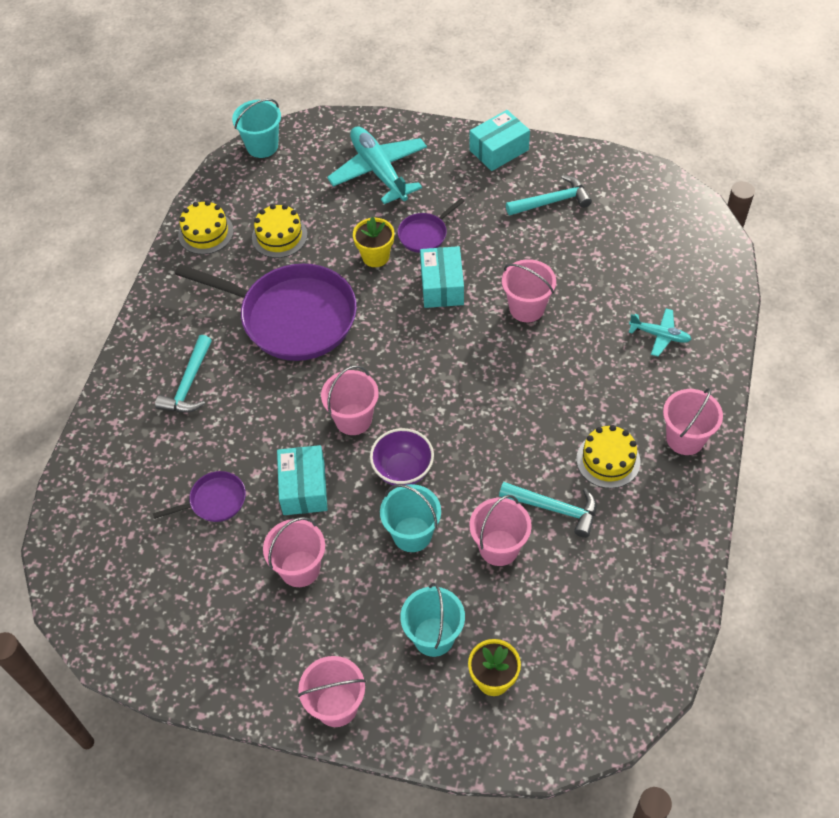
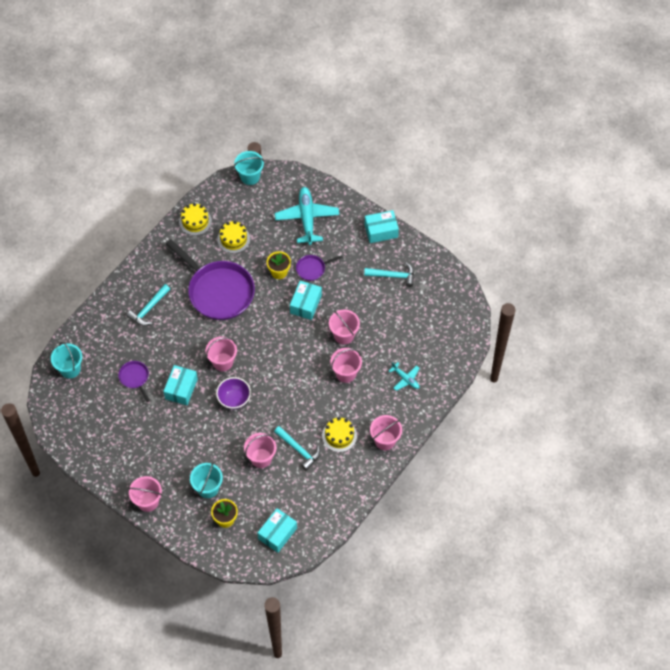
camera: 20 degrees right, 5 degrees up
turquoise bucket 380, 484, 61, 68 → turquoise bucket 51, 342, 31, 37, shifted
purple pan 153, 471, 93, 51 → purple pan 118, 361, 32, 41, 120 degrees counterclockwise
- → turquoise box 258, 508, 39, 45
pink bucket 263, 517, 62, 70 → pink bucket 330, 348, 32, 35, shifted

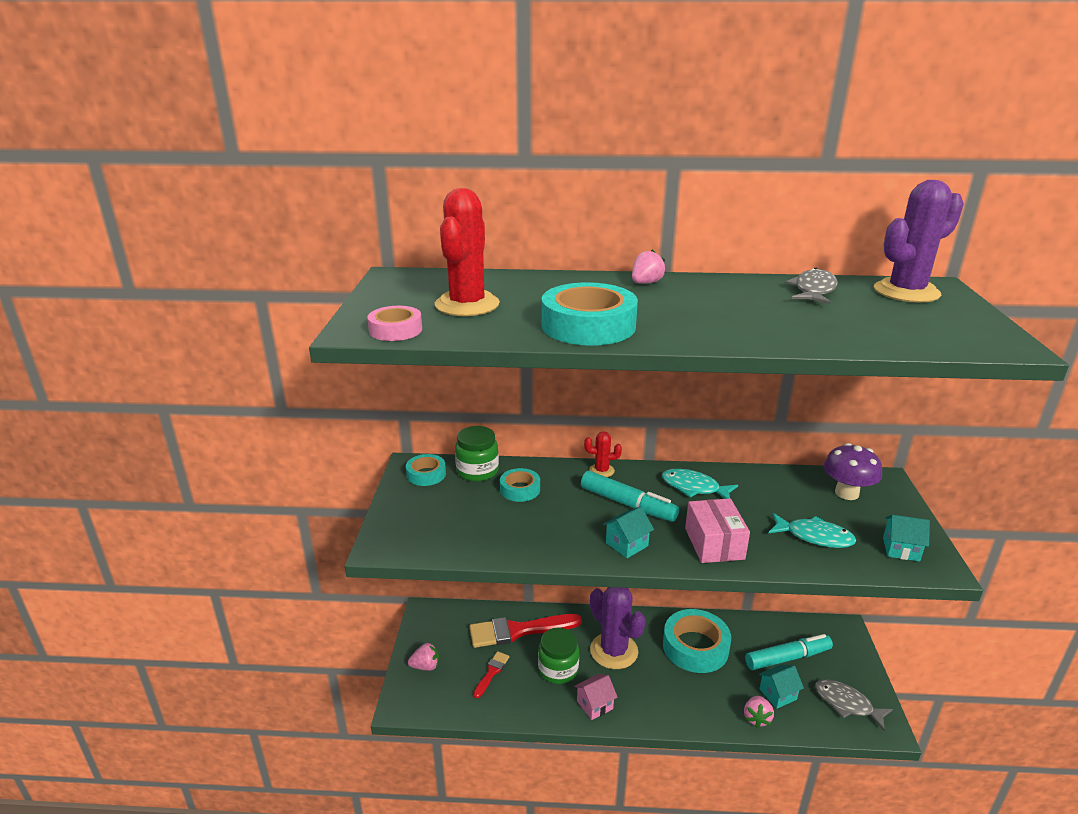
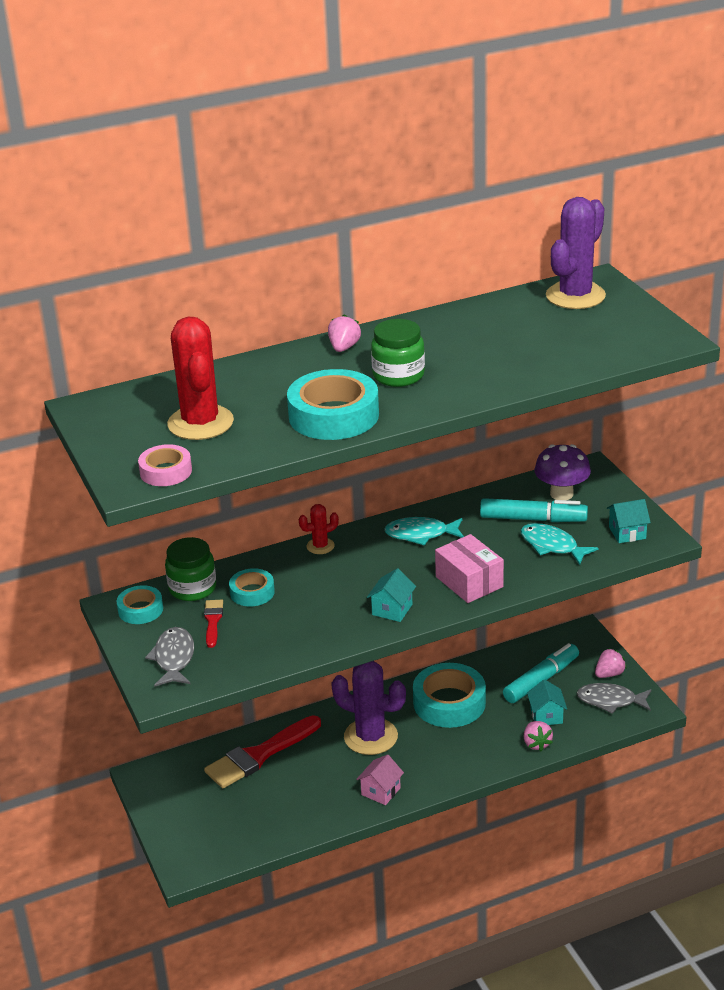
camera: 25 degrees left, 5 degrees up
grey fish 786, 268, 52, 36 → grey fish 145, 627, 49, 60, shifted
red brush 473, 651, 36, 47 → red brush 204, 600, 19, 48, shifted
green jar 538, 627, 41, 57 → green jar 371, 319, 54, 68, shifted
turquoise marker 581, 471, 98, 51 → turquoise marker 480, 498, 108, 24, shifted
turquoise fish 769, 513, 87, 35 → turquoise fish 520, 523, 78, 42, 135 degrees counterclockwise
turquoise house 759, 664, 45, 45 → turquoise house 527, 679, 40, 46, 45 degrees counterclockwise
pink strawberry 408, 642, 31, 29 → pink strawberry 595, 648, 32, 30, shifted

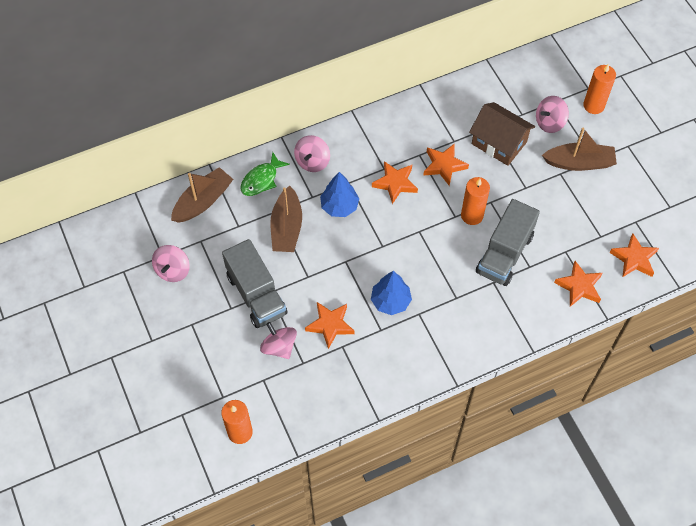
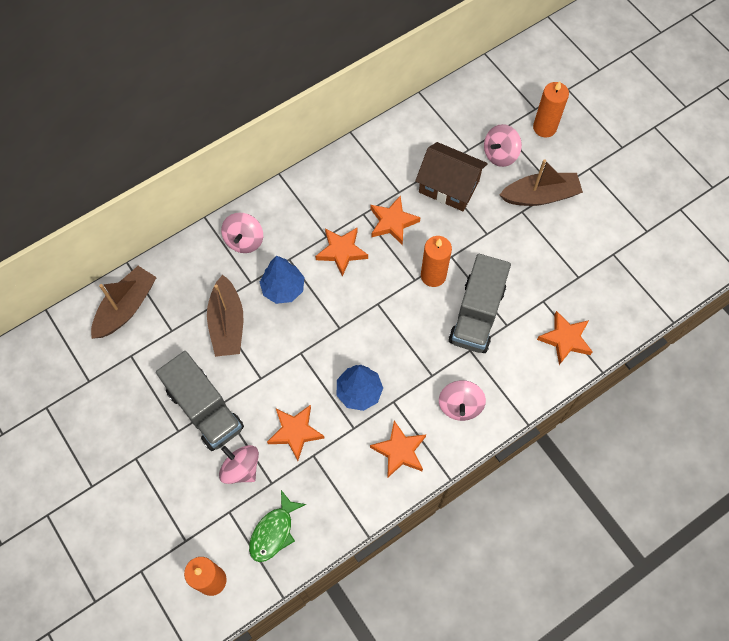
camera: 10 degrees left, 5 degrees up
green fish 240, 152, 50, 44 → green fish 249, 490, 57, 72, shifted
orange star 610, 234, 49, 43 → orange star 370, 421, 56, 57, shifted
pink spinning top 152, 245, 38, 37 → pink spinning top 439, 380, 47, 41, shifted

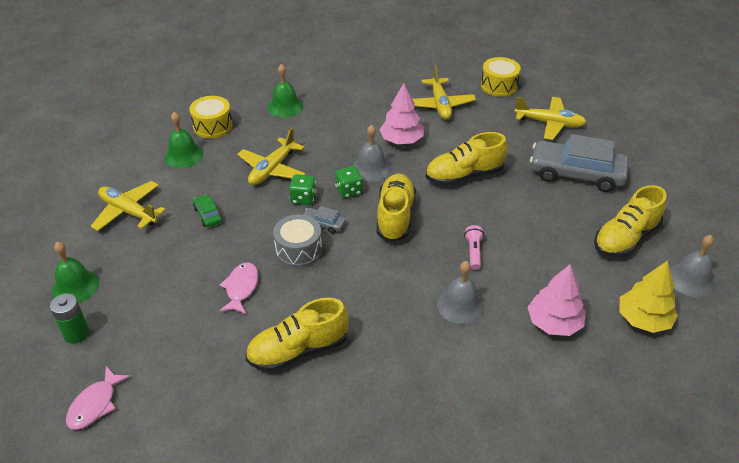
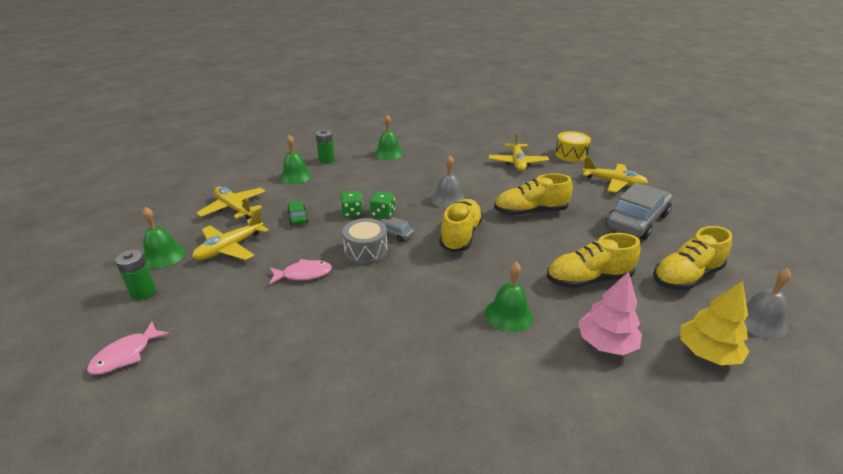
camera: 10 degrees right, 10 degrees down
yellow plane 237, 128, 69, 57 → yellow plane 192, 209, 77, 51, shifted
pink fish 219, 262, 39, 52 → pink fish 269, 259, 63, 26, 60 degrees clockwise
yellow drum 189, 96, 44, 42 → green battery 316, 129, 19, 35
green dice 335, 166, 28, 32 → green dice 340, 191, 23, 27, shifted
grey bell 437, 261, 47, 63 → green bell 485, 262, 48, 70
yellow shoe 245, 298, 104, 74 → yellow shoe 547, 233, 93, 56, shifted
grey car 530, 134, 98, 58 → grey car 606, 183, 66, 57, 105 degrees clockwise
pink tree 379, 83, 45, 61 → -
pink flashlight 464, 225, 20, 45 → -

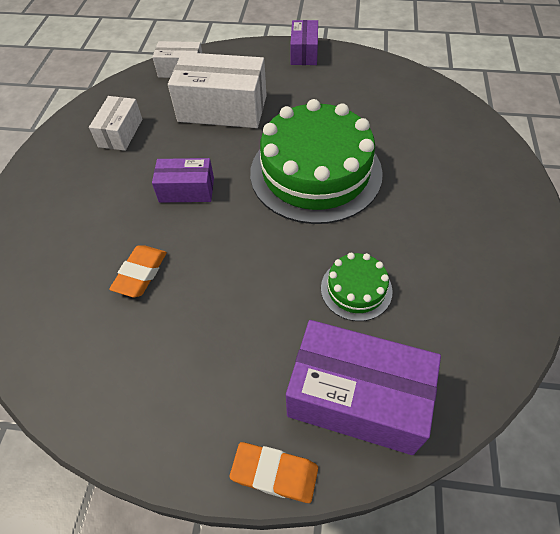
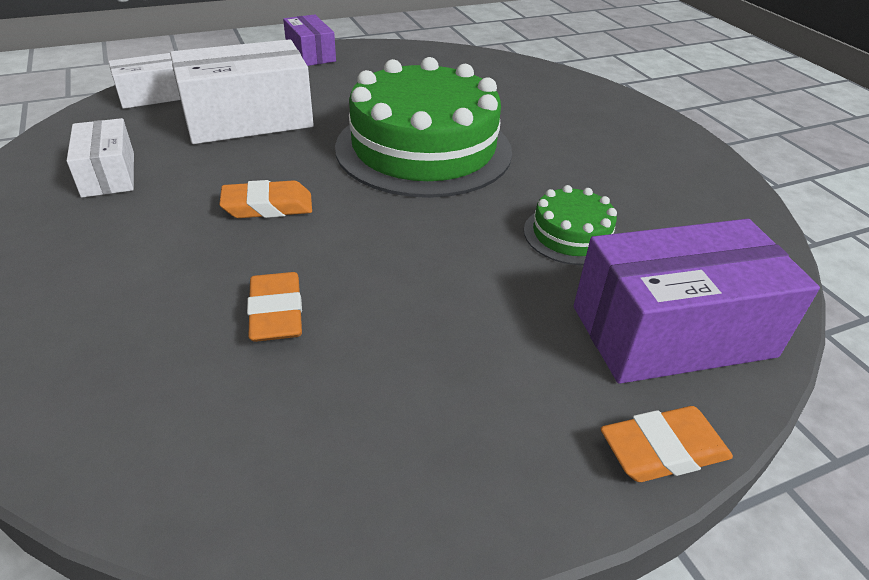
camera: 35 degrees left, 15 degrees down
purple box 152, 158, 62, 44 → orange eraser 219, 180, 93, 38

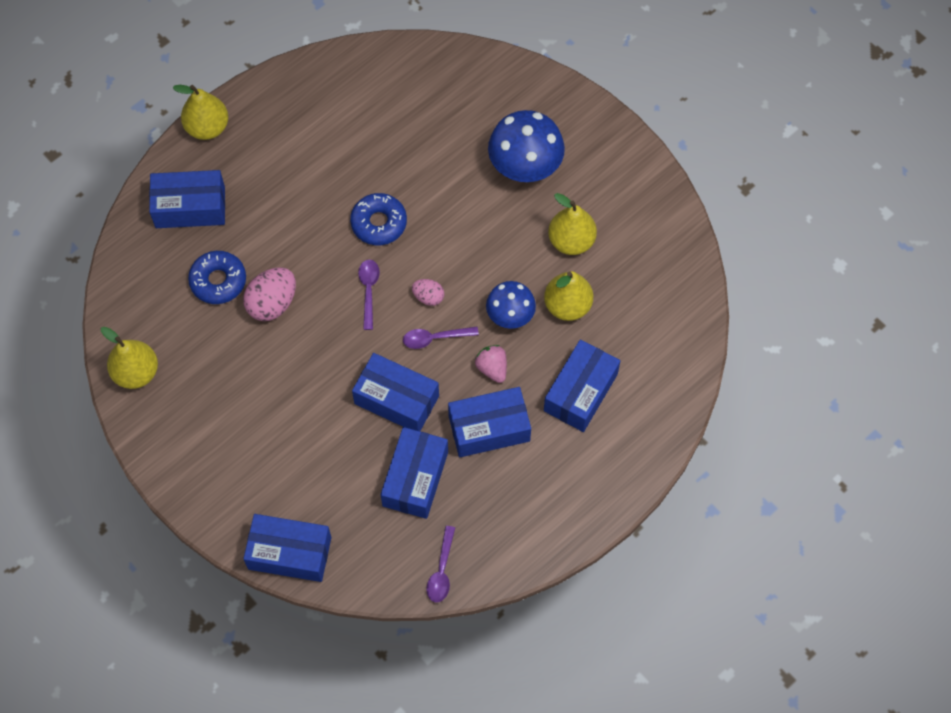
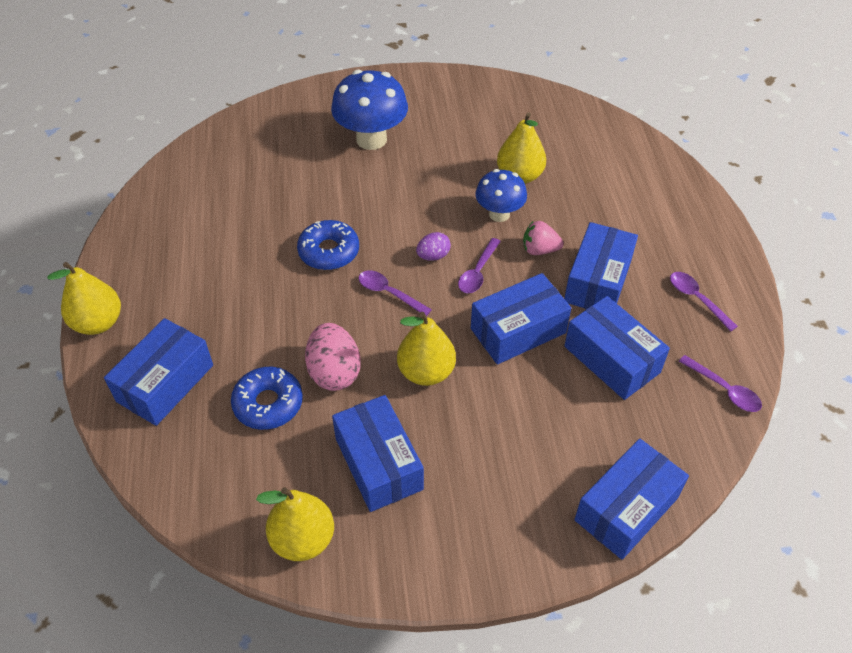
camera: 55 degrees left, 15 degrees down
blue box 544, 340, 76, 92 → blue box 332, 395, 92, 117, shifted
yellow pear 548, 193, 49, 62 → yellow pear 397, 312, 59, 74, shifted
pink egg 412, 279, 32, 27 → purple egg 416, 232, 35, 29
- → purple spoon 670, 272, 68, 60

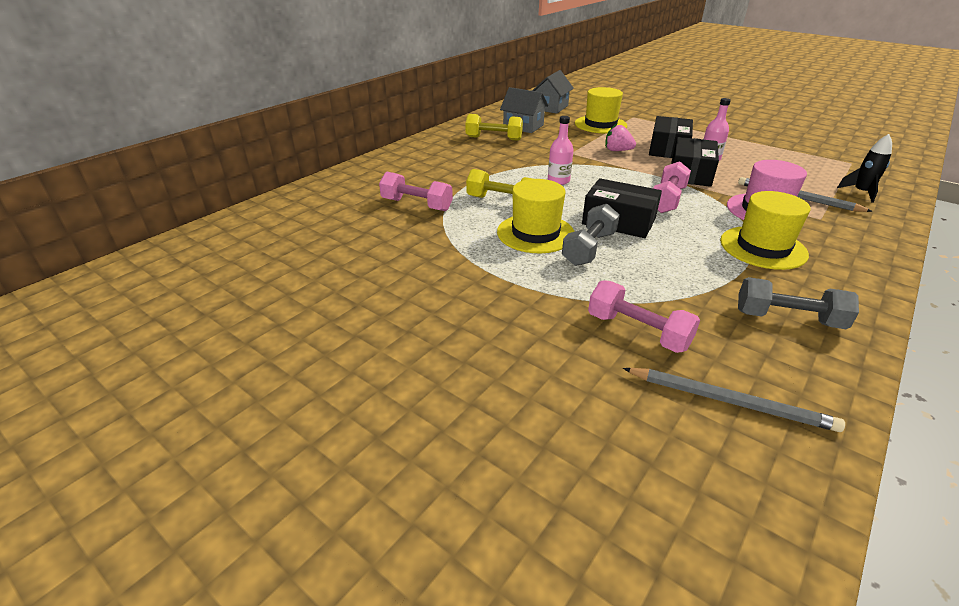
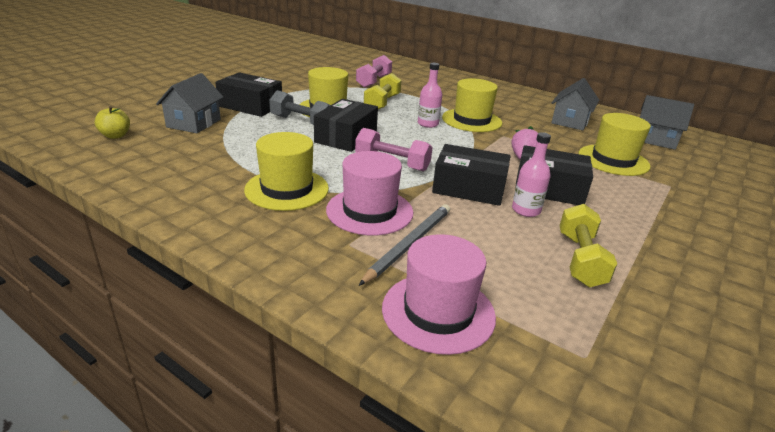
camera: 85 degrees right, 5 degrees down
grey pencil 623, 368, 222, 64 → yellow apple 95, 106, 35, 33
pink dumbbell 588, 280, 112, 73 → grey house 156, 73, 68, 60
- → black box 215, 73, 67, 44
black rocket 837, 134, 55, 69 → pink hat 382, 234, 114, 121
- → yellow hat 442, 78, 60, 54
yellow dumbbell 465, 114, 58, 27 → yellow dumbbell 560, 204, 57, 83, shifted
grey dumbbell 738, 277, 121, 52 → -

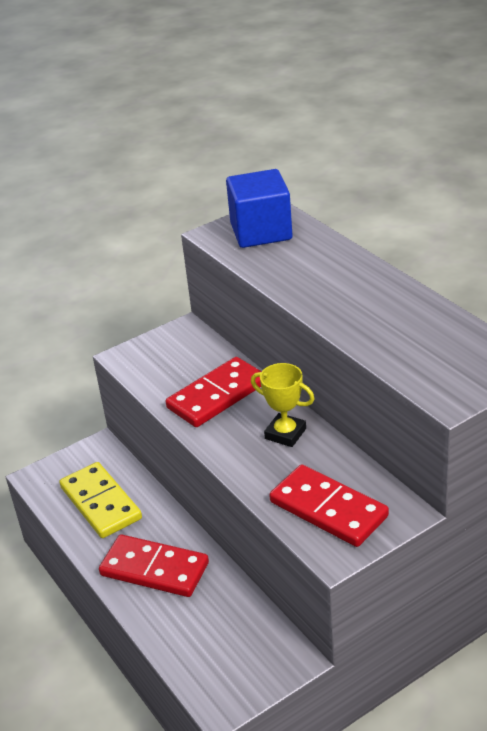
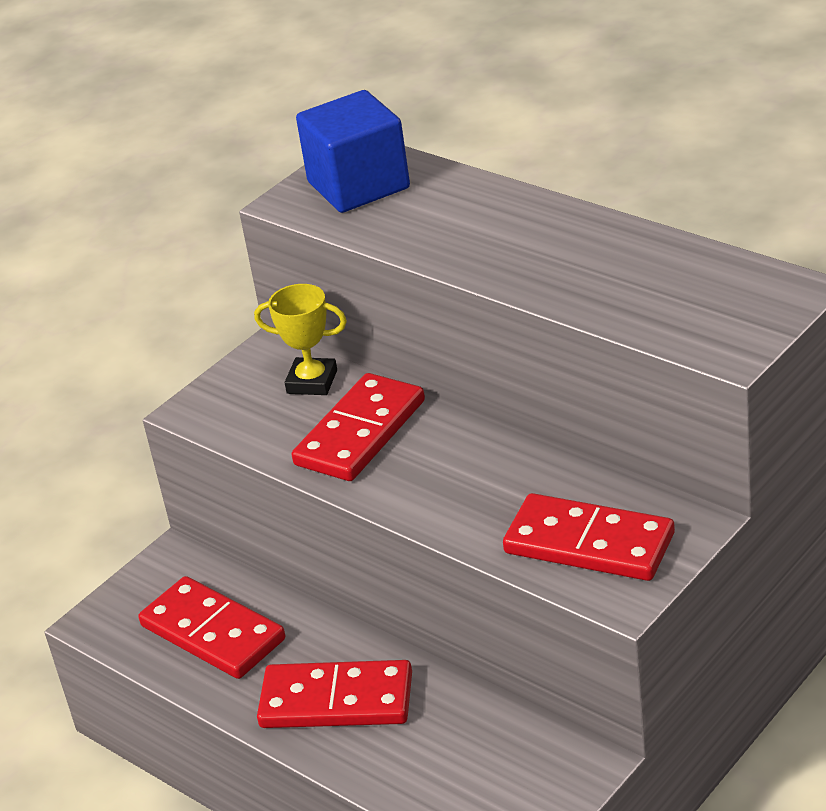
camera: 15 degrees left, 0 degrees up
yellow domino 59, 462, 83, 76 → red domino 138, 576, 147, 103
yellow trophy 251, 363, 64, 84 → yellow trophy 254, 284, 93, 111, shifted

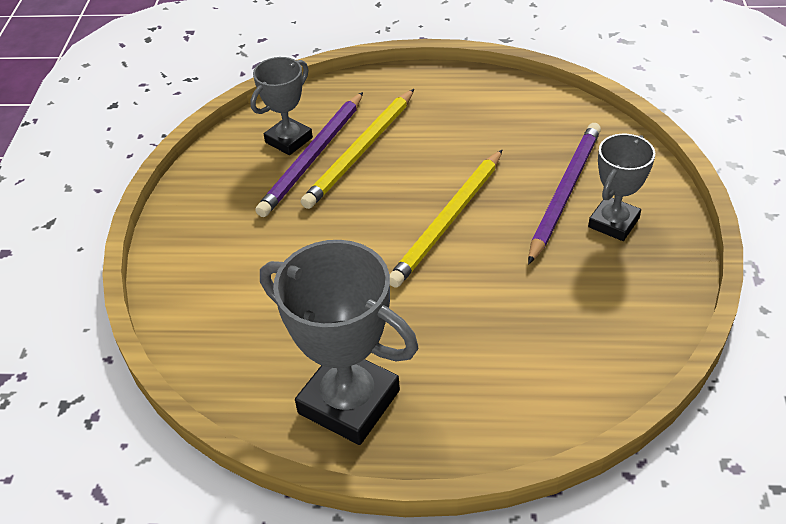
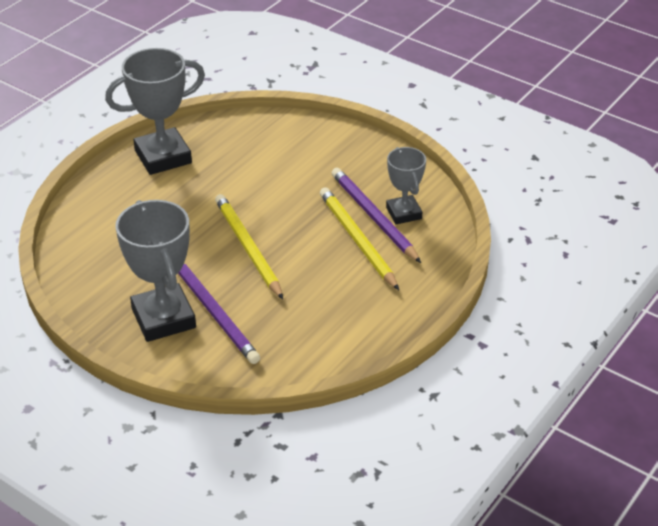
camera: 120 degrees right, 5 degrees down
grey trophy 588, 134, 67, 107 → grey trophy 115, 200, 81, 142, x1.67

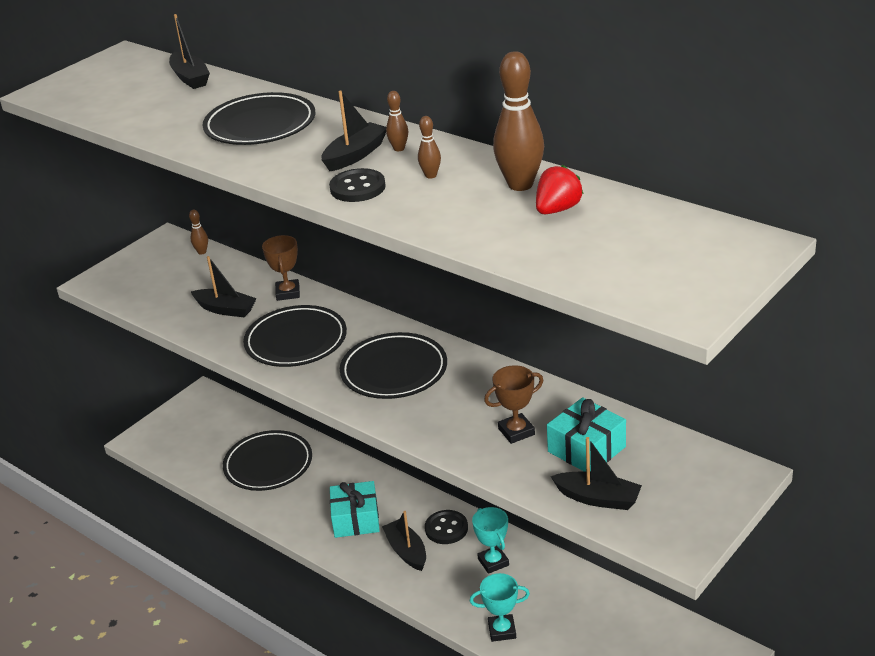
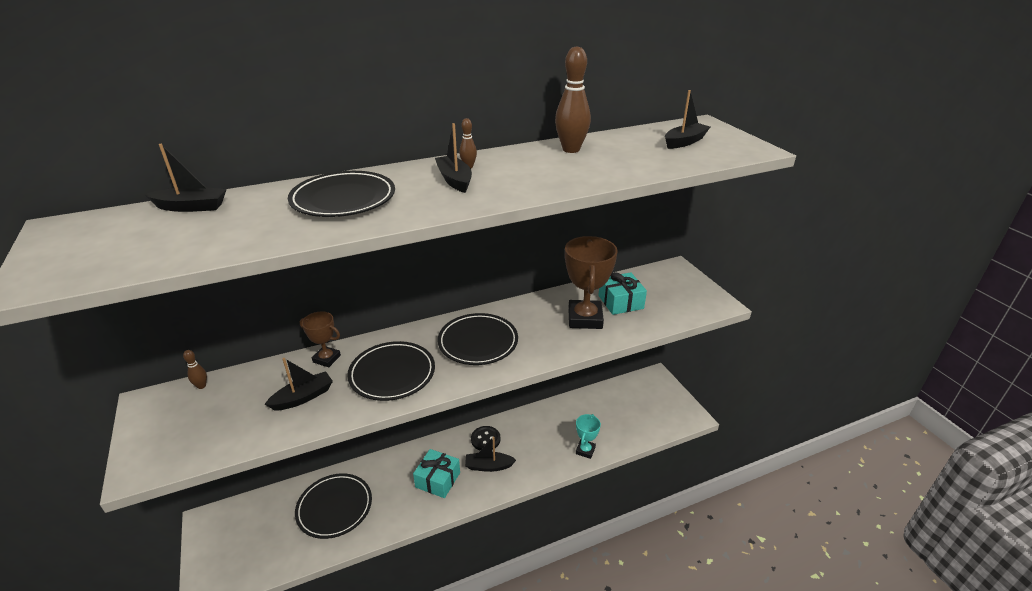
camera: 65 degrees left, 0 degrees up
brown trophy 484, 365, 59, 79 → brown trophy 565, 236, 53, 93, x1.82
black boat 551, 437, 91, 73 → black boat 665, 90, 45, 59, shifted
black button 329, 168, 57, 34 → -
brown bowling pin 418, 116, 23, 63 → -
turquoise trophy 472, 507, 37, 67 → -
red strawberry 536, 165, 48, 49 → -

